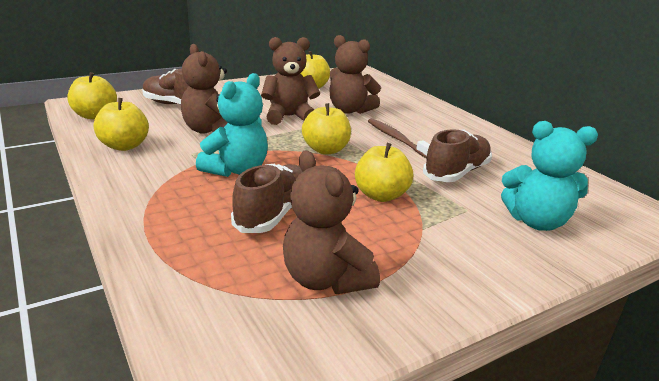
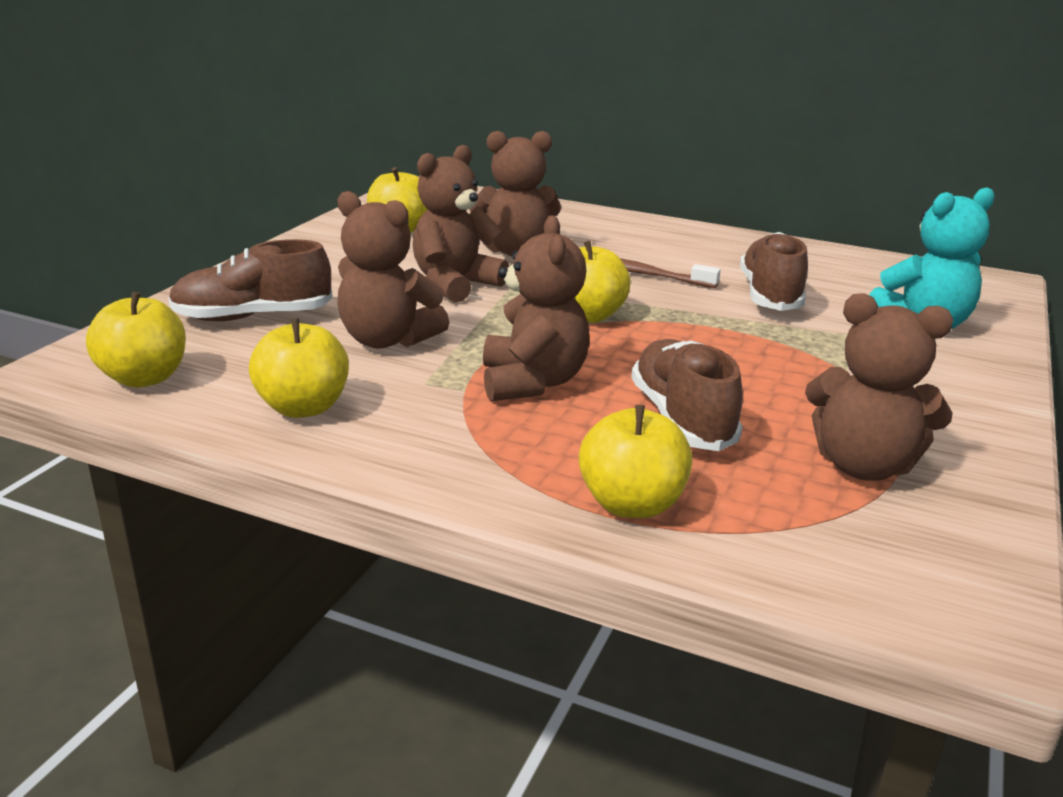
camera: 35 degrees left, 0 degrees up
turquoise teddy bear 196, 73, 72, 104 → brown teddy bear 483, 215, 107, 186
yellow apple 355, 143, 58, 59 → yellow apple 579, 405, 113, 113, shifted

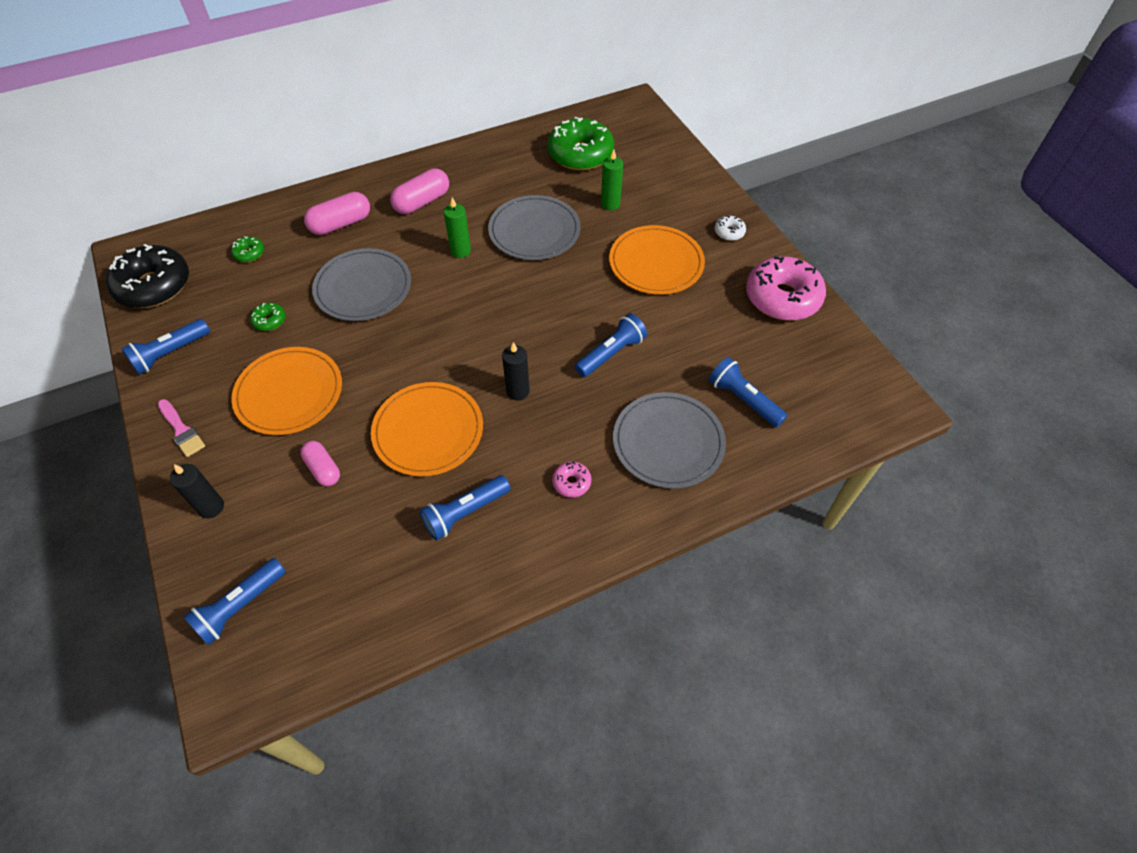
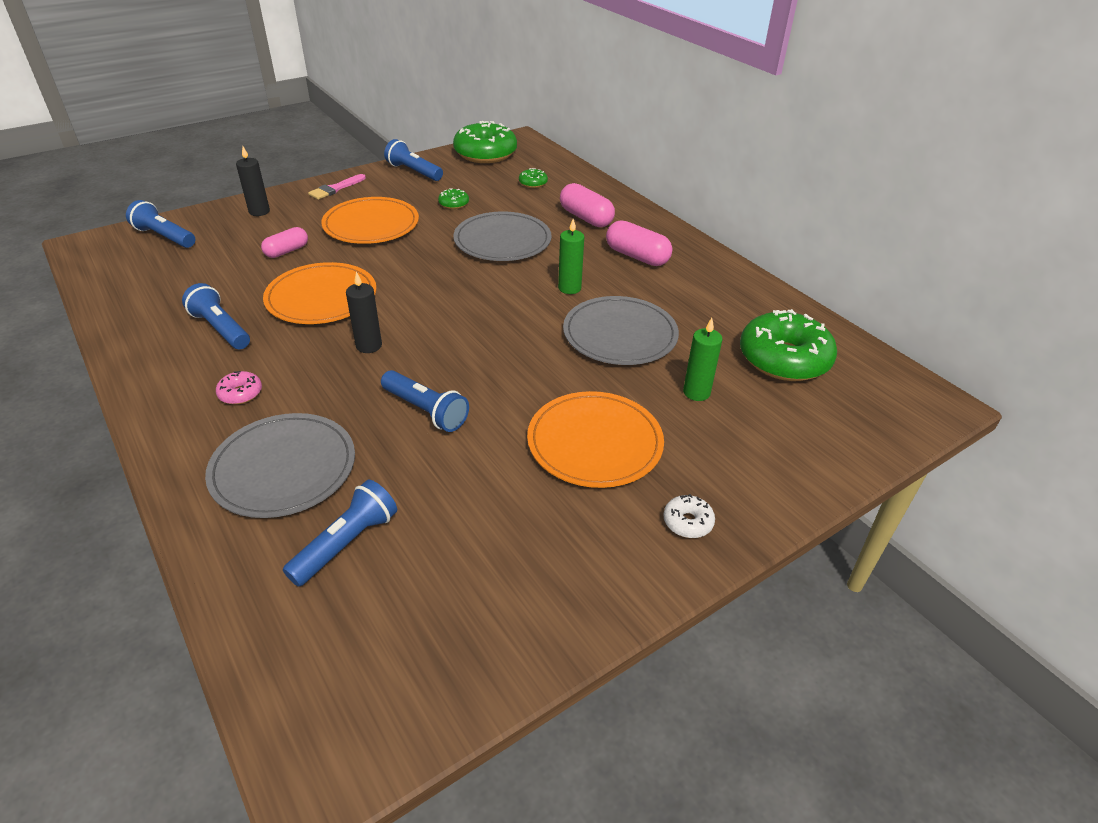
camera: 80 degrees right, 15 degrees down
black donut 106, 244, 83, 64 → green donut 453, 121, 64, 42
pink donut 746, 256, 80, 65 → -

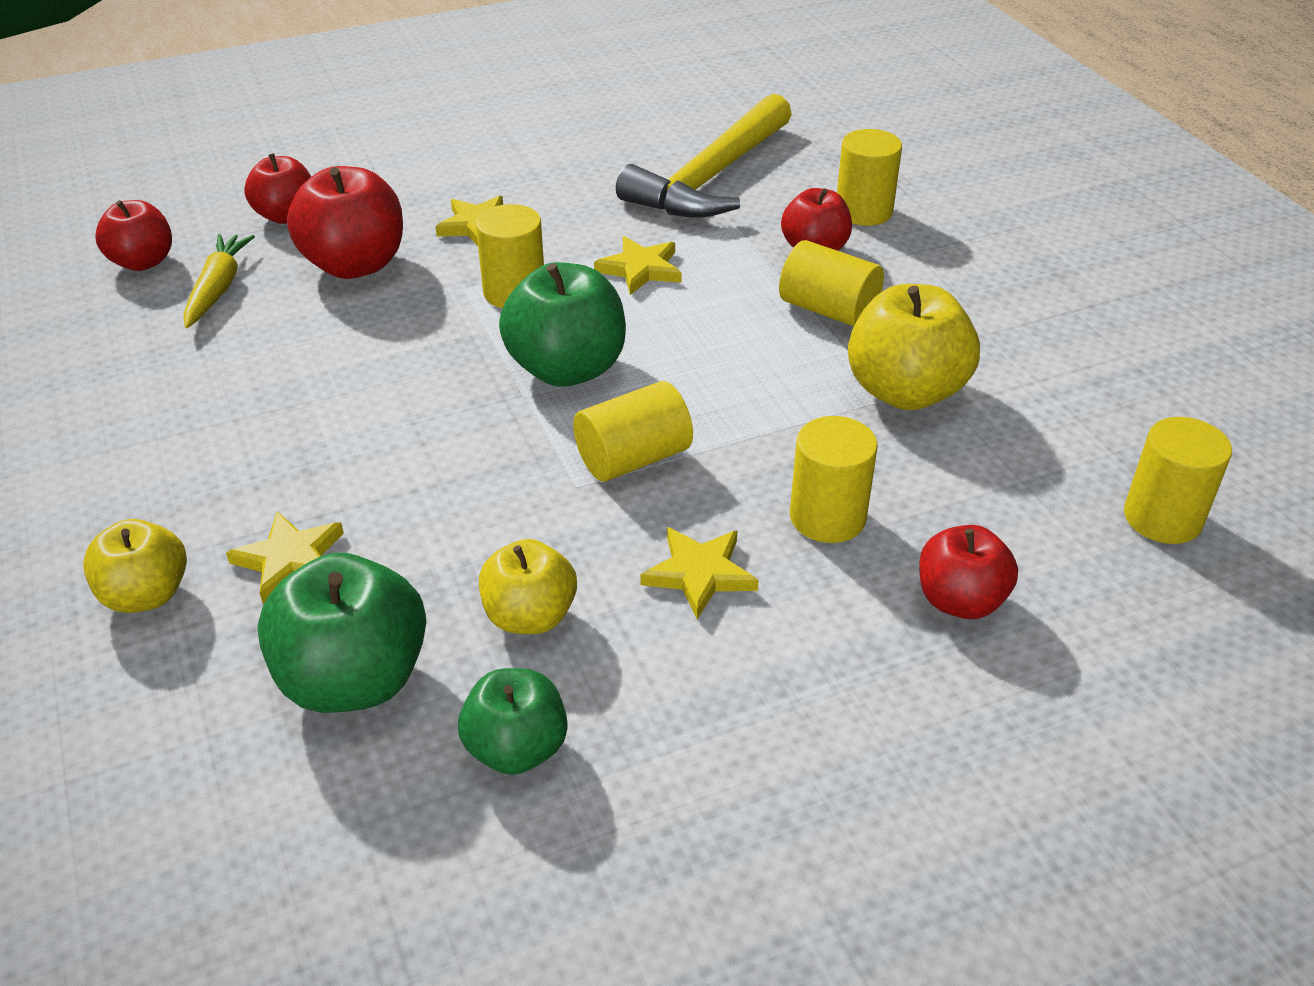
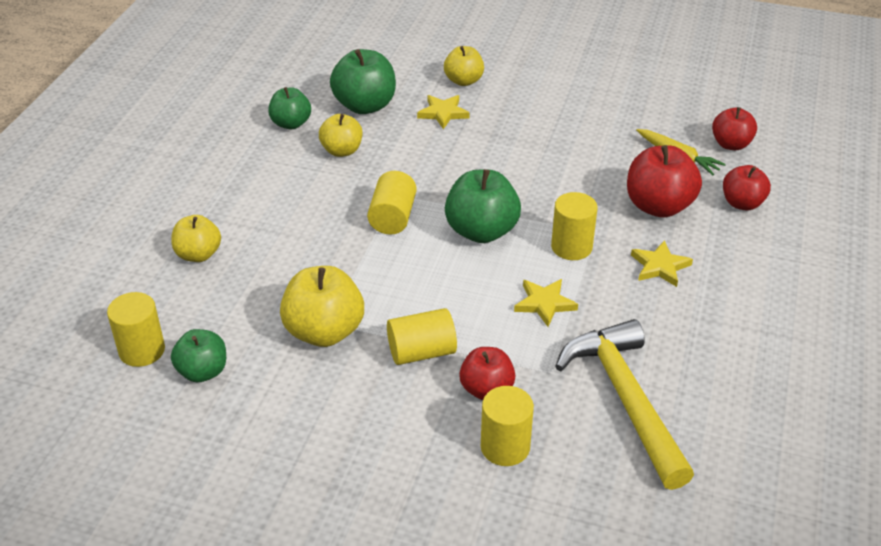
camera: 130 degrees right, 0 degrees up
red apple 919, 525, 99, 94 → yellow apple 171, 215, 50, 47
- → green apple 171, 329, 55, 53
yellow star 640, 527, 119, 92 → -
yellow cylinder 790, 416, 88, 127 → -

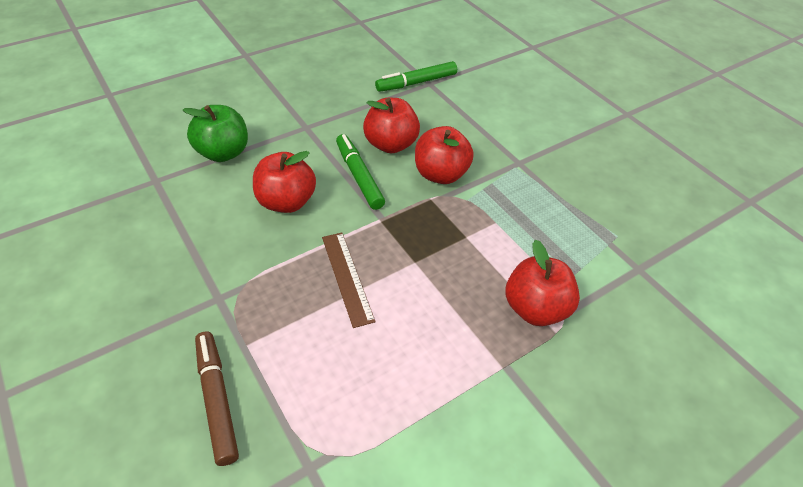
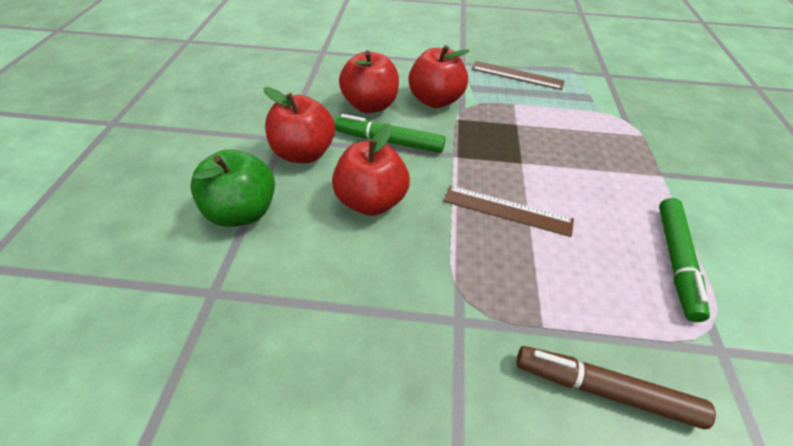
camera: 50 degrees left, 0 degrees up
red apple 505, 240, 75, 86 → red apple 263, 87, 72, 76, shifted
- → brown ruler 472, 61, 92, 29
green marker 375, 61, 82, 31 → green marker 659, 198, 51, 124, shifted

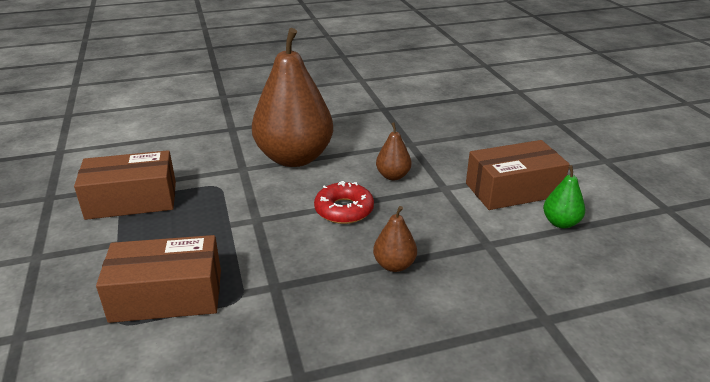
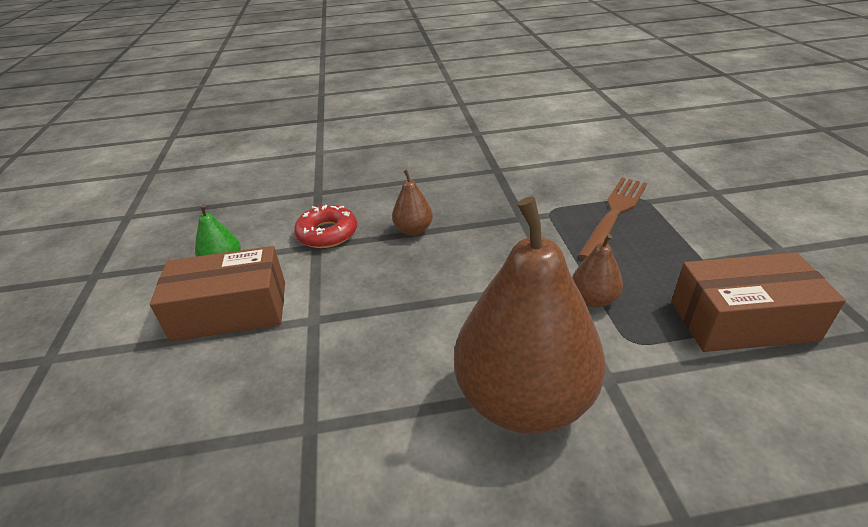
camera: 170 degrees left, 5 degrees up
red donut 314, 181, 60, 43 → red donut 294, 205, 63, 43, shifted
brown pear 376, 122, 35, 58 → brown pear 572, 234, 51, 74, shifted
brown box 96, 235, 125, 88 → brown fork 578, 178, 69, 82

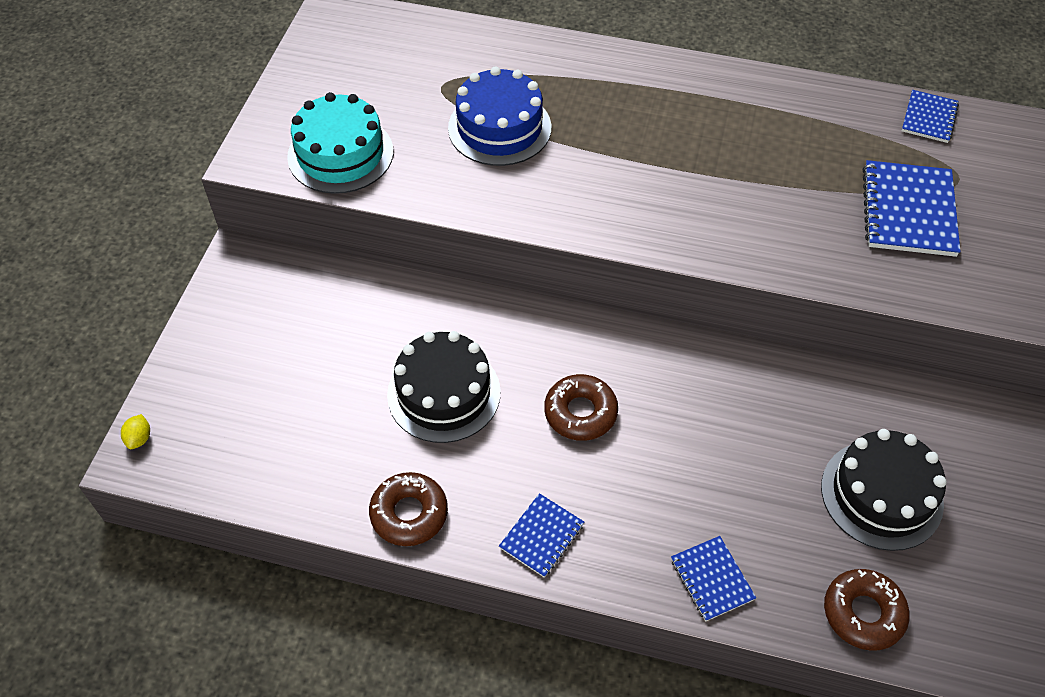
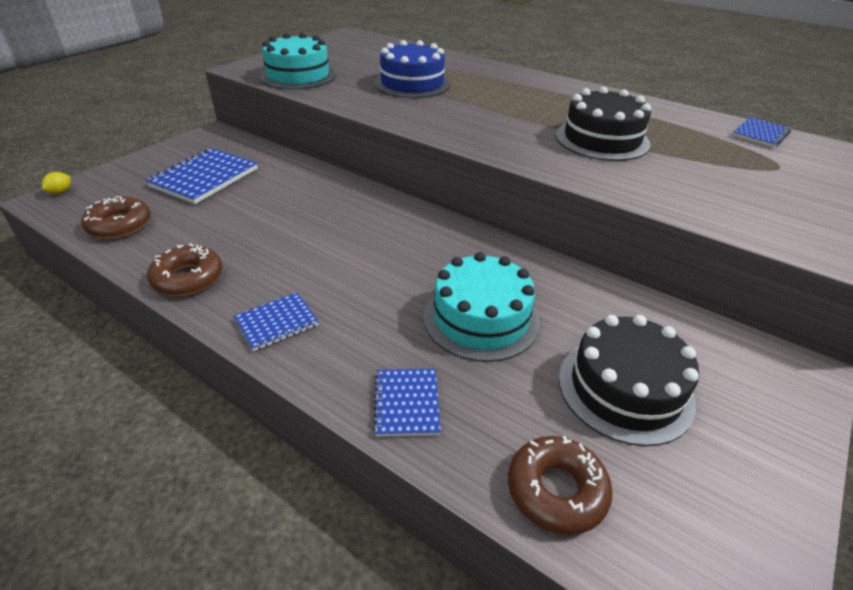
camera: 20 degrees right, 15 degrees down
brown donut 544, 374, 74, 67 → brown donut 81, 196, 70, 43, shifted
blue notebook 863, 160, 98, 97 → blue notebook 145, 148, 113, 56, shifted
- → turquoise cake 423, 252, 117, 110
black cake 387, 331, 114, 112 → black cake 556, 87, 95, 74, shifted

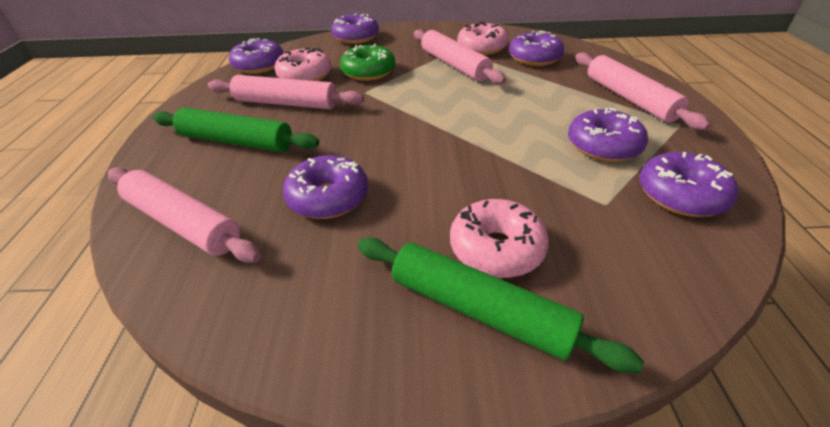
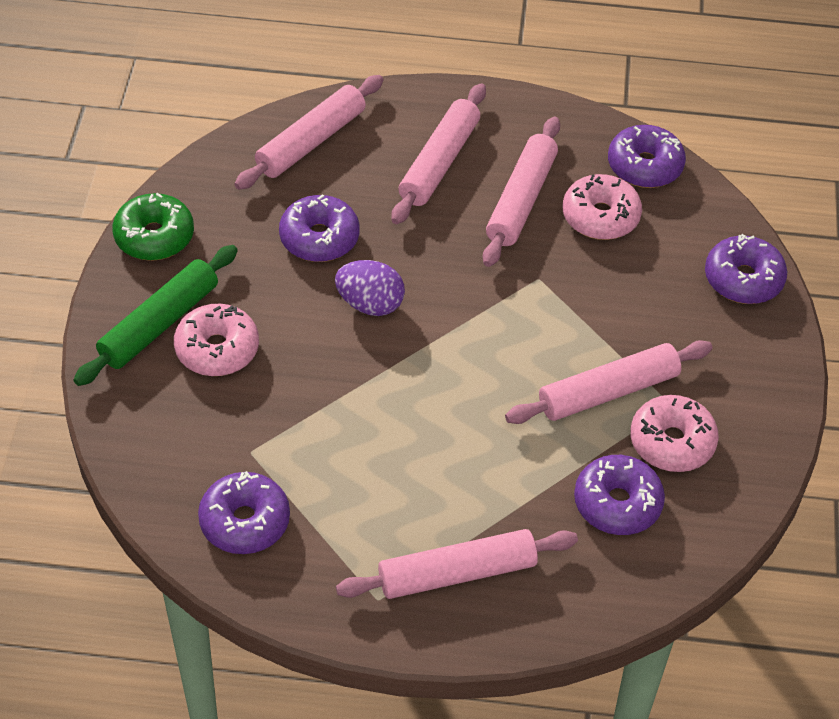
camera: 95 degrees right, 10 degrees up
green donut 340, 44, 55, 37 → green donut 112, 193, 82, 68, shifted
- → purple egg 335, 260, 70, 56
green rolling pin 153, 107, 166, 45 → pink rolling pin 391, 83, 95, 141
purple donut 568, 108, 80, 54 → -

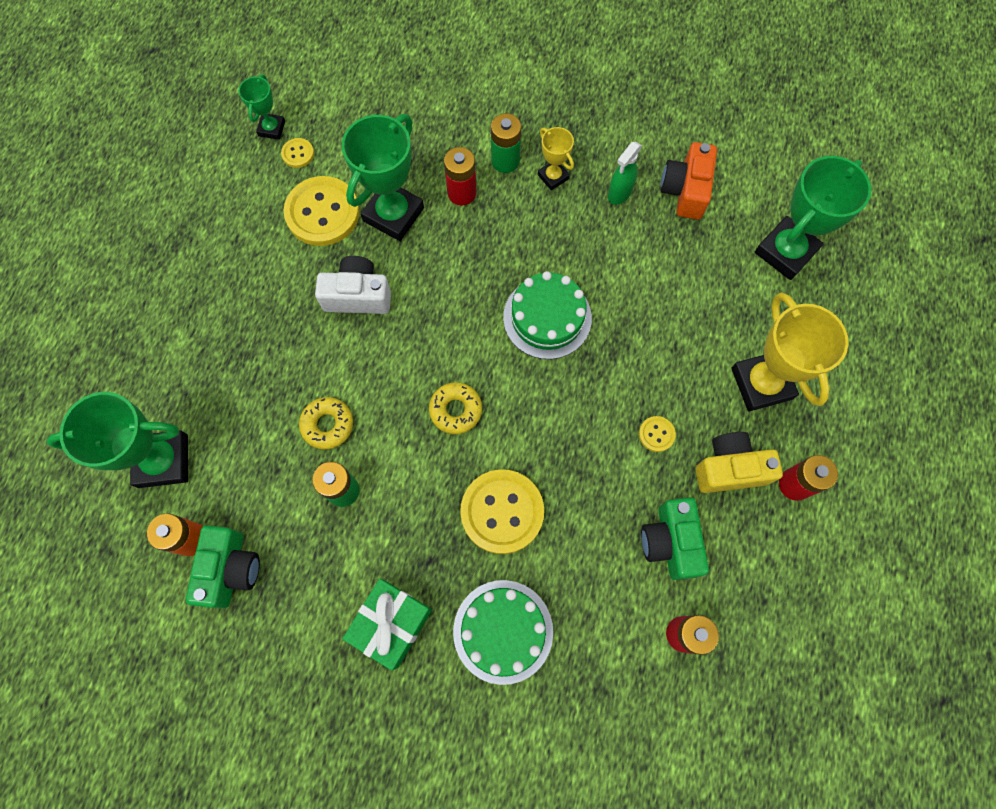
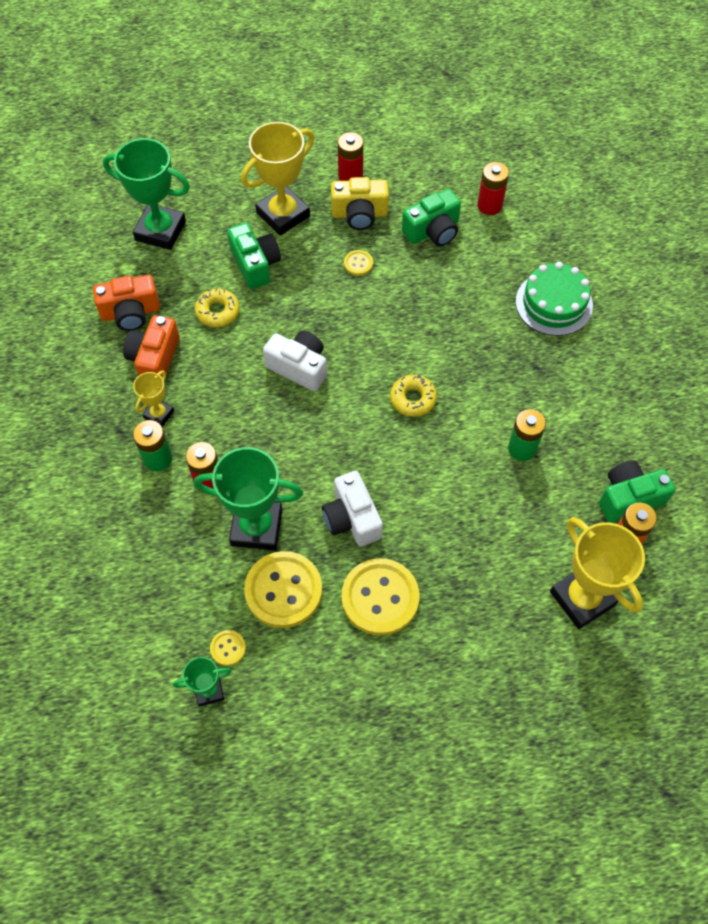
camera: 115 degrees left, 10 degrees down
green spray bottle 608, 141, 34, 64 → orange camera 123, 315, 57, 62
yellow donut 299, 397, 54, 52 → yellow donut 195, 288, 45, 39, shifted
- → green camera 227, 223, 54, 66
green cake 503, 271, 89, 88 → white camera 263, 331, 64, 61
yellow camera 695, 432, 88, 61 → yellow camera 331, 177, 58, 53, 60 degrees counterclockwise
yellow button 460, 469, 84, 85 → yellow button 342, 558, 77, 78, shifted
green trophy 46, 392, 142, 96 → yellow trophy 550, 517, 95, 112
green gift 342, 579, 90, 91 → -

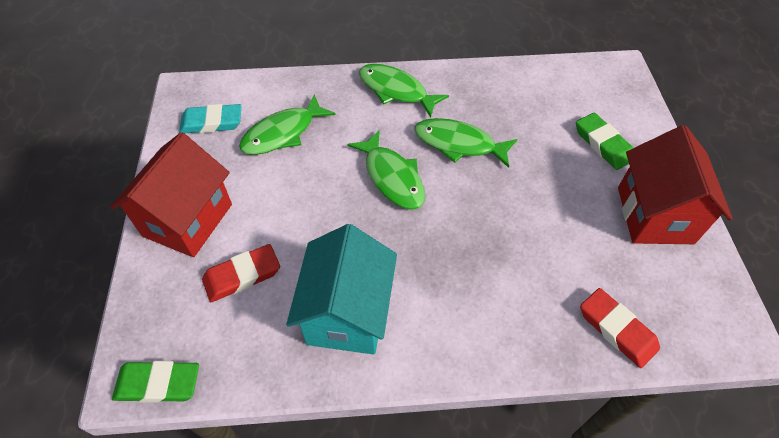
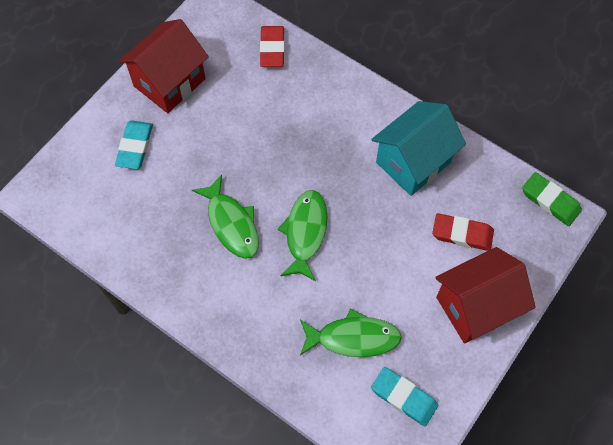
camera: 140 degrees left, 10 degrees up
green eraser 576, 113, 57, 57 → turquoise eraser 115, 121, 38, 48
green fish 359, 64, 90, 54 → -

